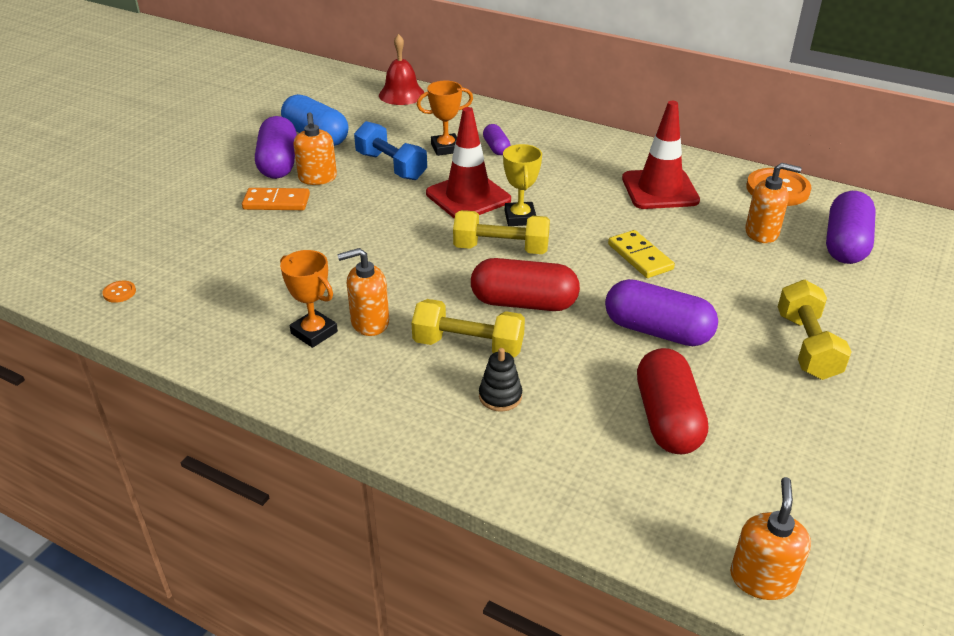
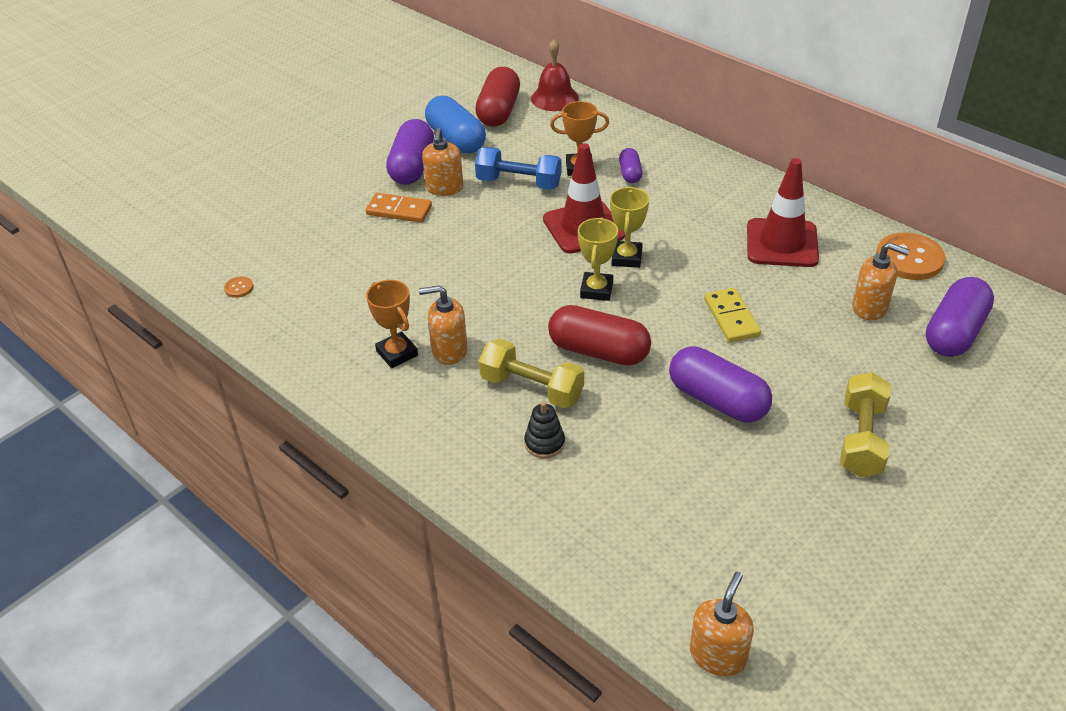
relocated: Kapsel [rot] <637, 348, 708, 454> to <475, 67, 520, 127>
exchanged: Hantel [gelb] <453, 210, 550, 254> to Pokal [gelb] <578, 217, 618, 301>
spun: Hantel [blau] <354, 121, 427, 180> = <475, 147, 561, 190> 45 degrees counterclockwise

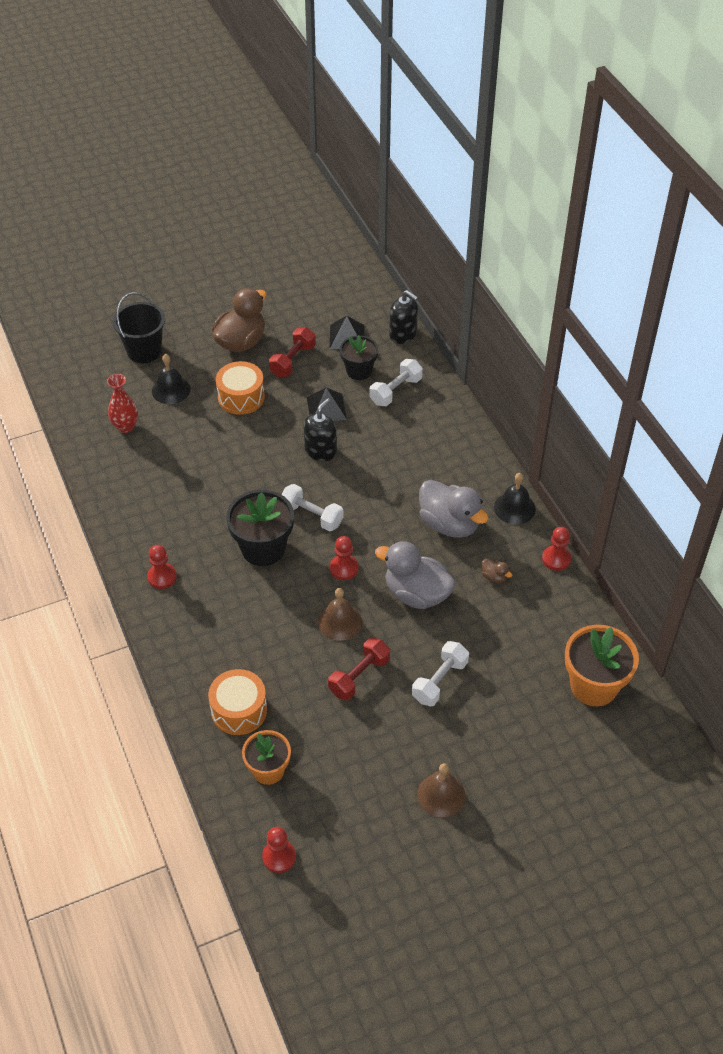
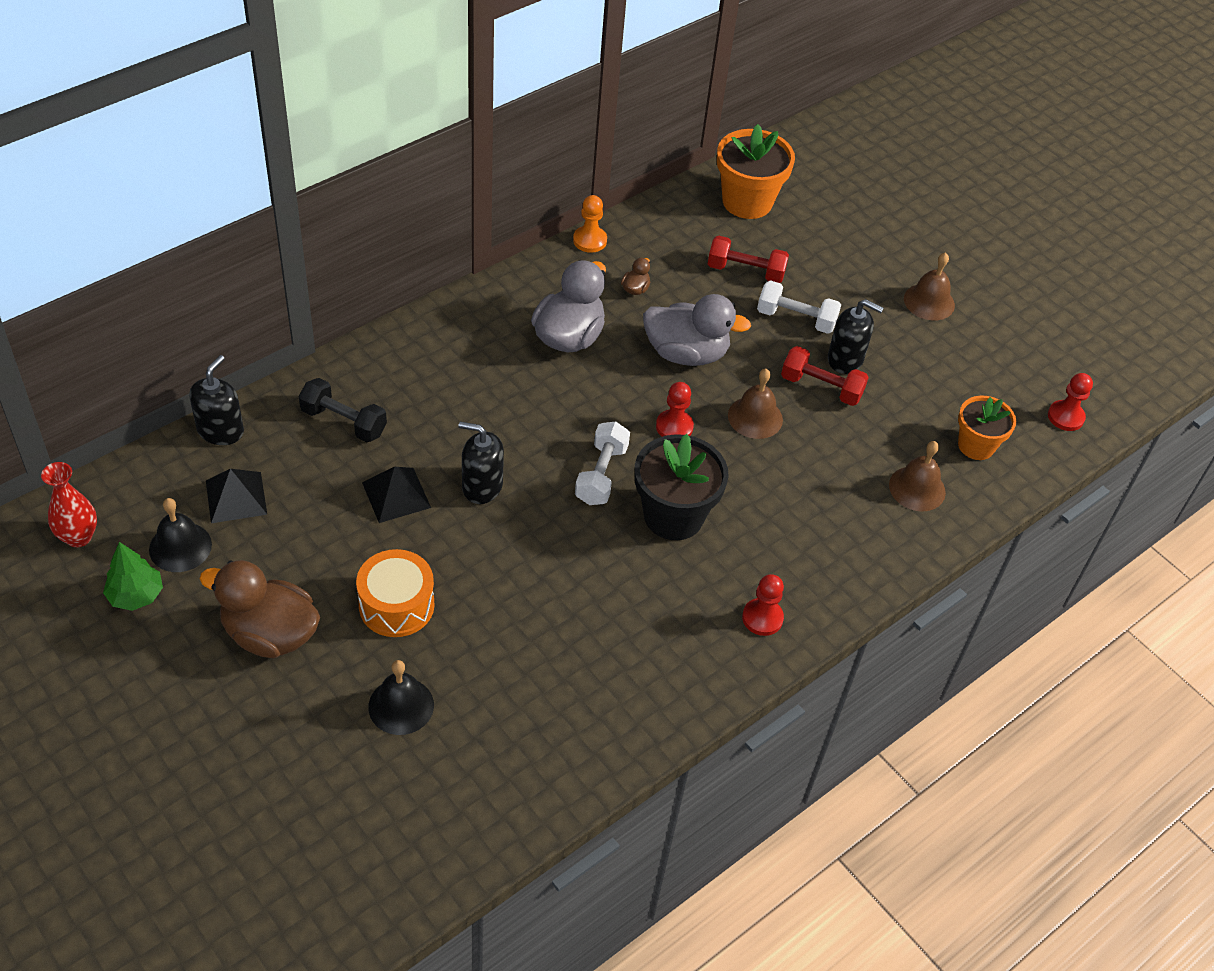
missing: Eimer [schwarz] <113, 292, 165, 363>; Blumentopf [schwarz] <340, 335, 378, 380>
appeared: Seifenspender [schwarz] <828, 299, 884, 374>; Baum [grün] <103, 542, 163, 611>
relocated: Hantel [rot] <269, 327, 316, 377> to <708, 235, 789, 283>; Vase [rot] <107, 374, 138, 433> to <41, 462, 97, 547>; Glocke [schwarz] <494, 473, 536, 524> to <149, 498, 212, 572>
exchanged: Trommel [orange] <208, 669, 267, 735> to Glocke [braun] <889, 441, 946, 511>
colour: Hantel [weiß] <370, 359, 423, 406> to Hantel [schwarz] <299, 378, 387, 442>; Bauer [rot] <542, 527, 571, 571> to Bauer [orange] <573, 195, 607, 253>
spun: Ente [grau] <375, 541, 456, 609> = <643, 294, 751, 366> 90 degrees counterclockwise

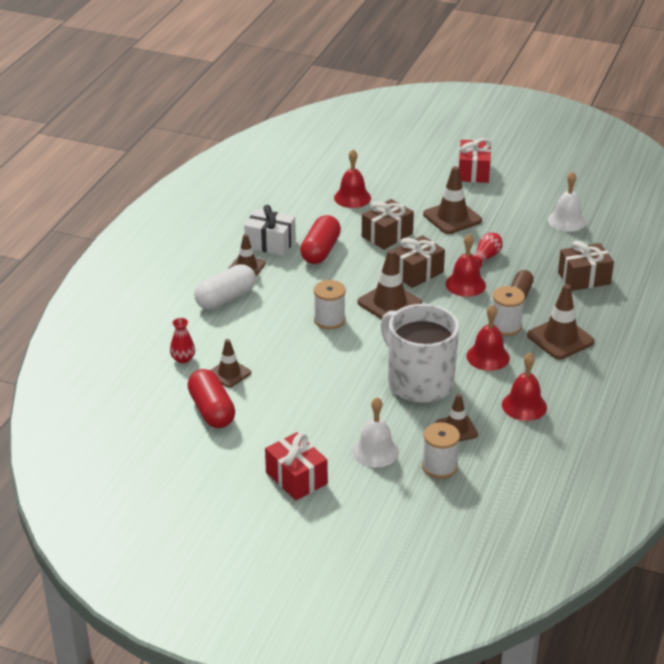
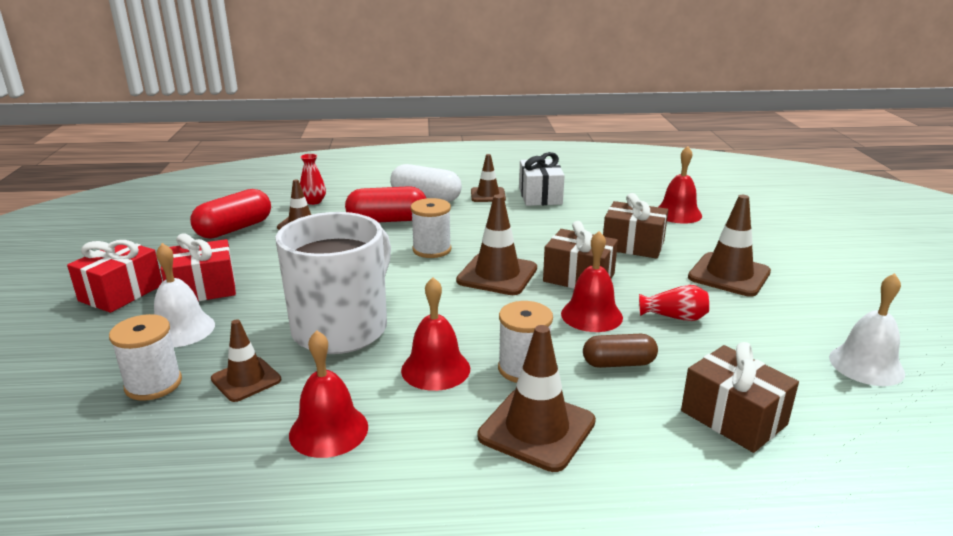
relocated: Geschenk [rot] <459, 138, 491, 183> to <161, 233, 236, 301>; Kapsel [rot] <300, 215, 341, 264> to <345, 186, 426, 222>

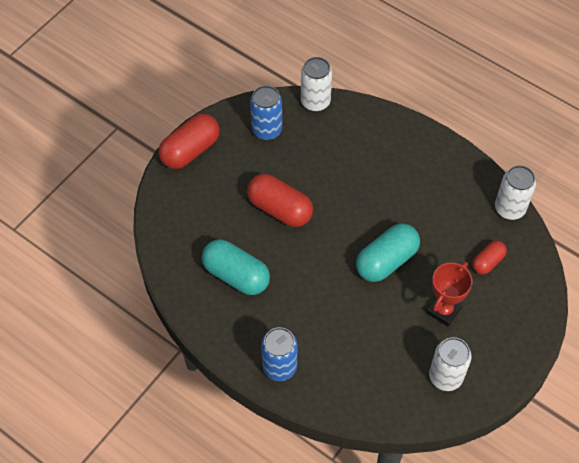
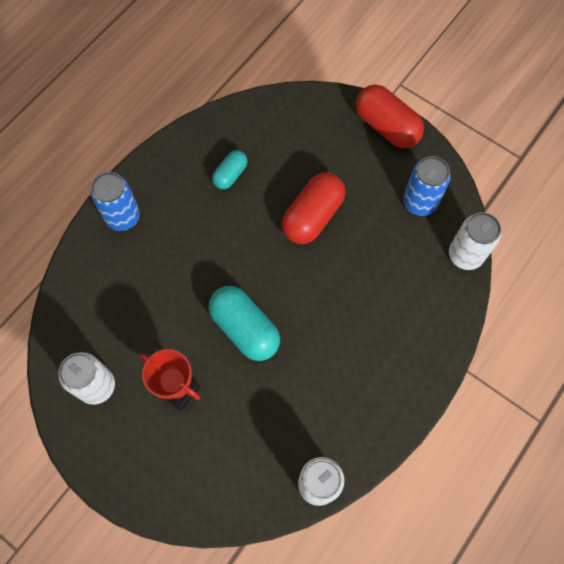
missing: Kapsel [rot] <472, 241, 507, 275>
size: Kapsel [türkis] <202, 240, 270, 295> = <212, 150, 248, 189> x0.57

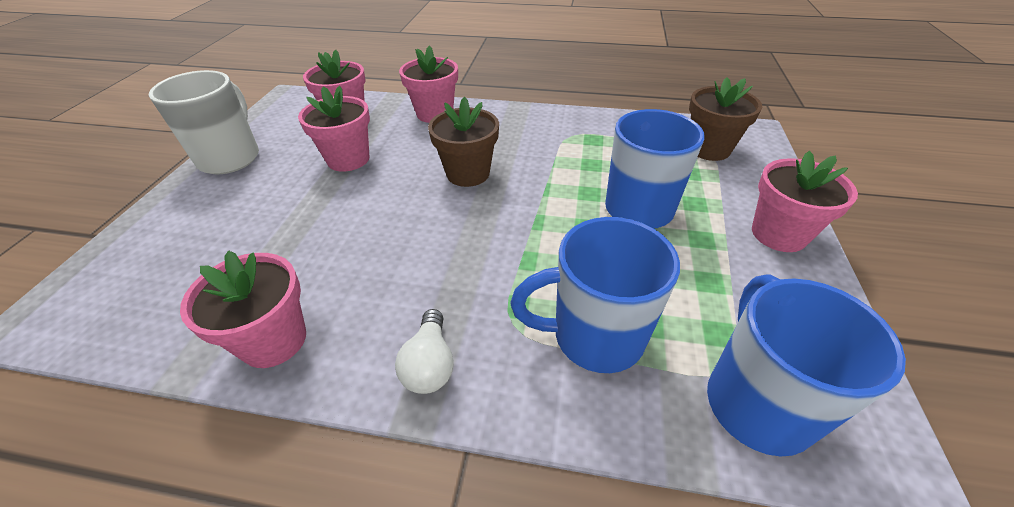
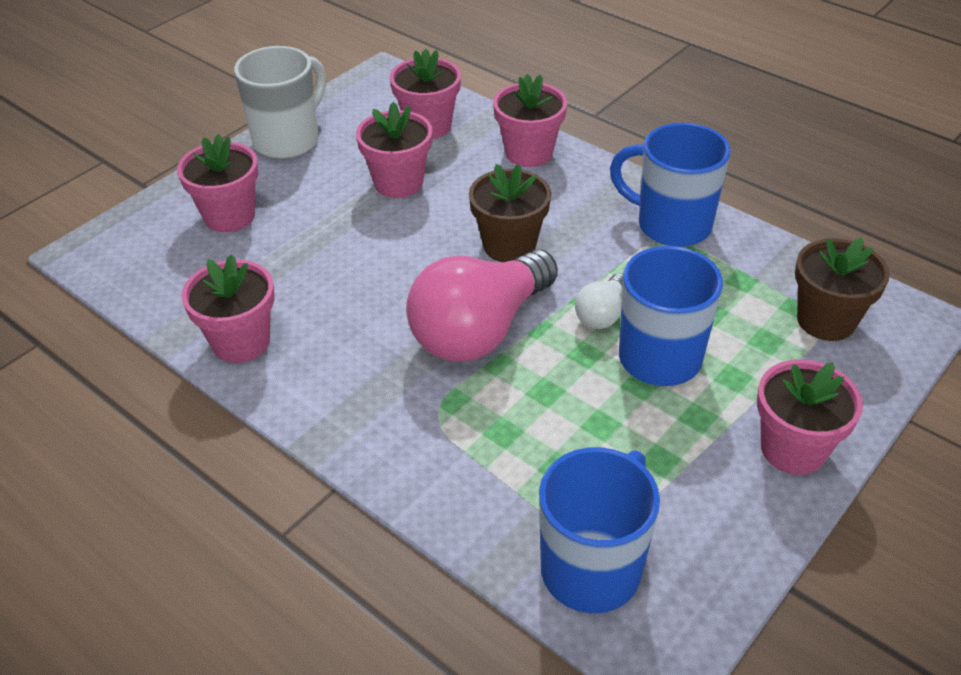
appeared: Blumentopf [rosa] <177, 134, 259, 232>; Glühbirne [rosa] <406, 249, 558, 362>
relocated: Tasse [blau] <511, 217, 680, 373> to <610, 123, 731, 247>; Glühbirne [weiß] <395, 309, 454, 394> to <575, 273, 623, 329>

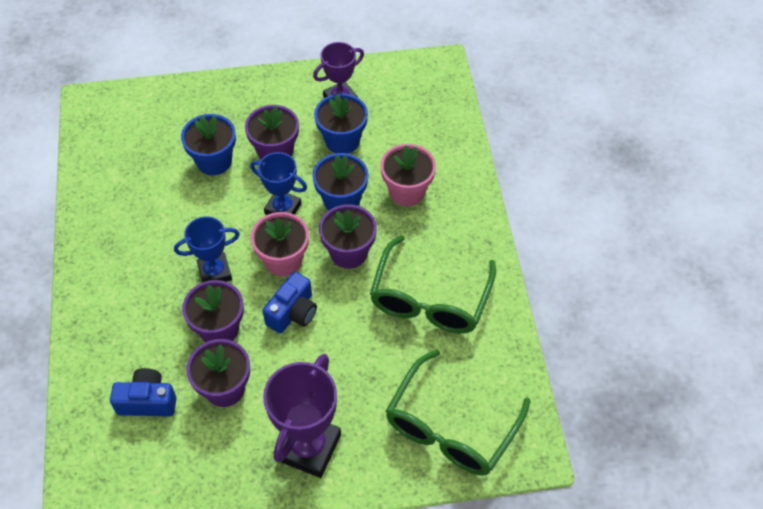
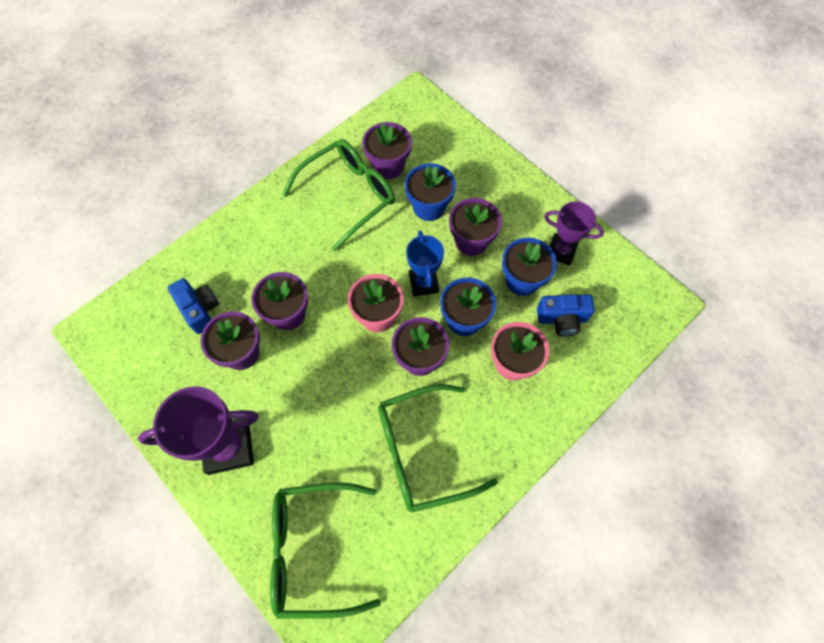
missing: Pokal [blau] <174, 216, 240, 282>
appeared: Blumentopf [lila] <362, 122, 412, 179>; Brille [grün] <282, 139, 395, 251>
relocated: Kamera [blau] <263, 272, 317, 333> to <537, 294, 595, 336>

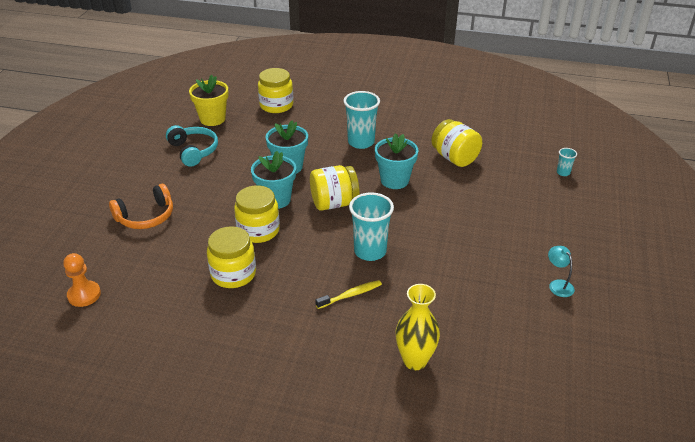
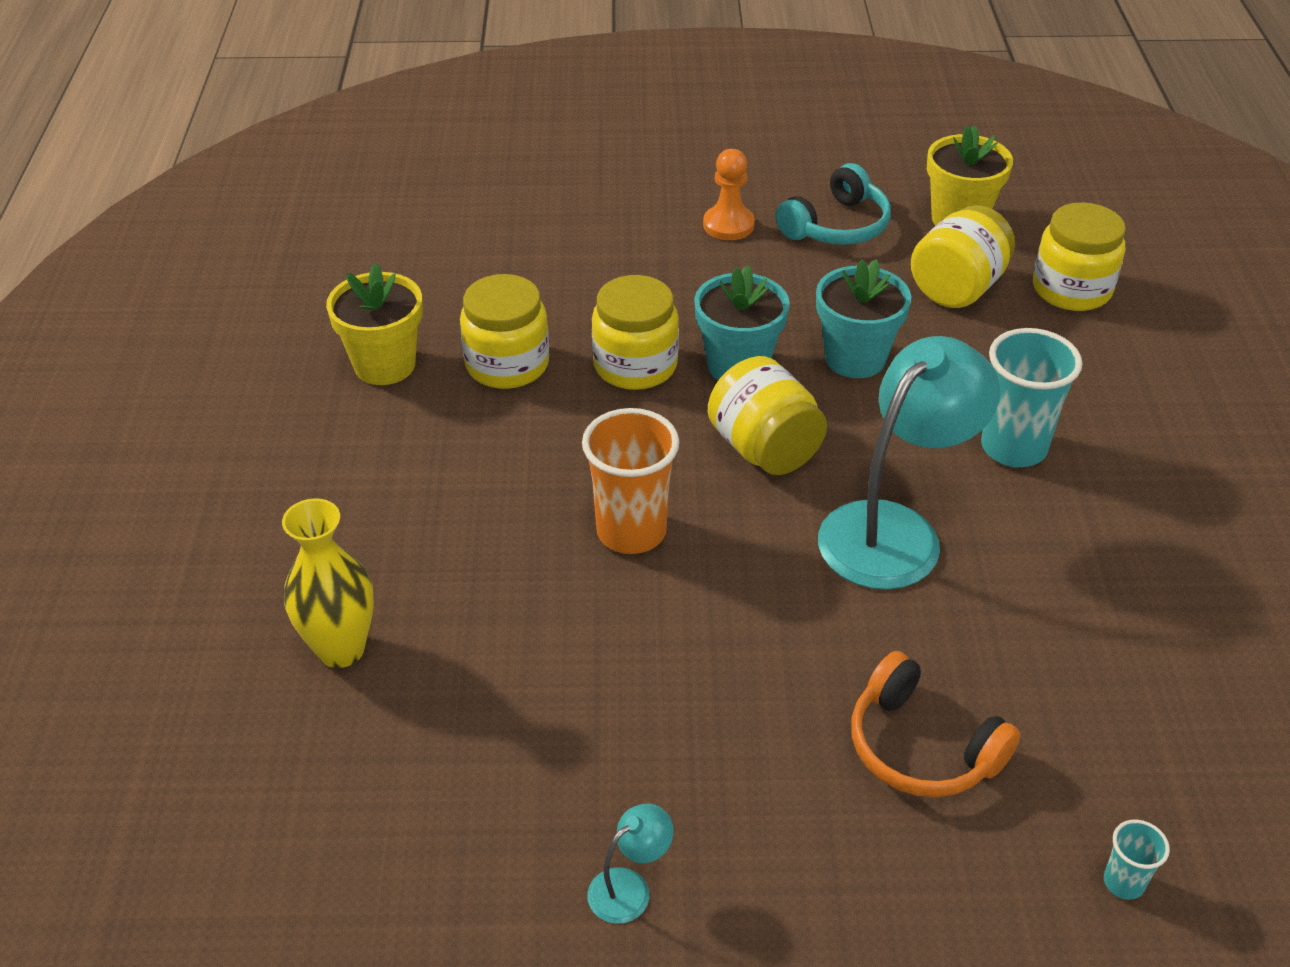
missing: Zahnbürste [gelb] <315, 280, 382, 309>
appeared: Blumentopf [gelb] <326, 263, 423, 385>
relocated: Einmachglas [gelb] <431, 119, 482, 167> to <911, 205, 1015, 308>; Kopfhörer [orange] <109, 184, 173, 229> to <851, 651, 1020, 797>; Bauer [orange] <63, 253, 101, 307> to <703, 149, 755, 240>
exchanged: Blumentopf [türkis] <375, 133, 418, 189> to Lampe [türkis] <818, 336, 1000, 590>
colour: Becher [türkis] <349, 192, 394, 261> to Becher [orange] <582, 408, 679, 554>

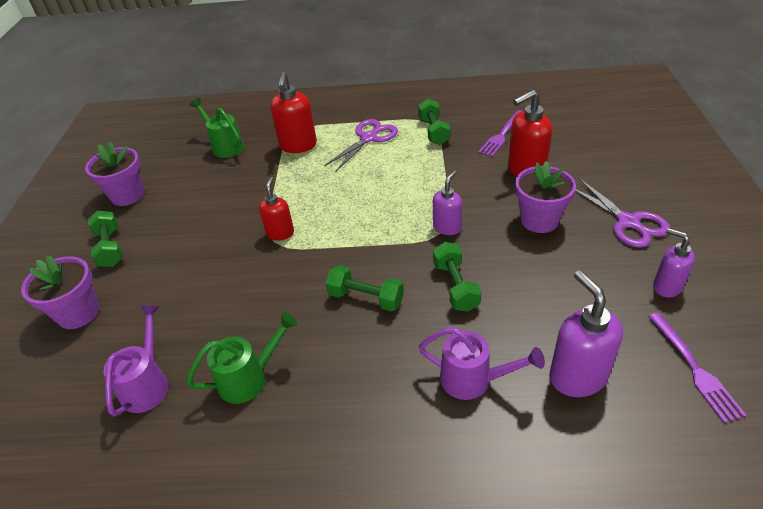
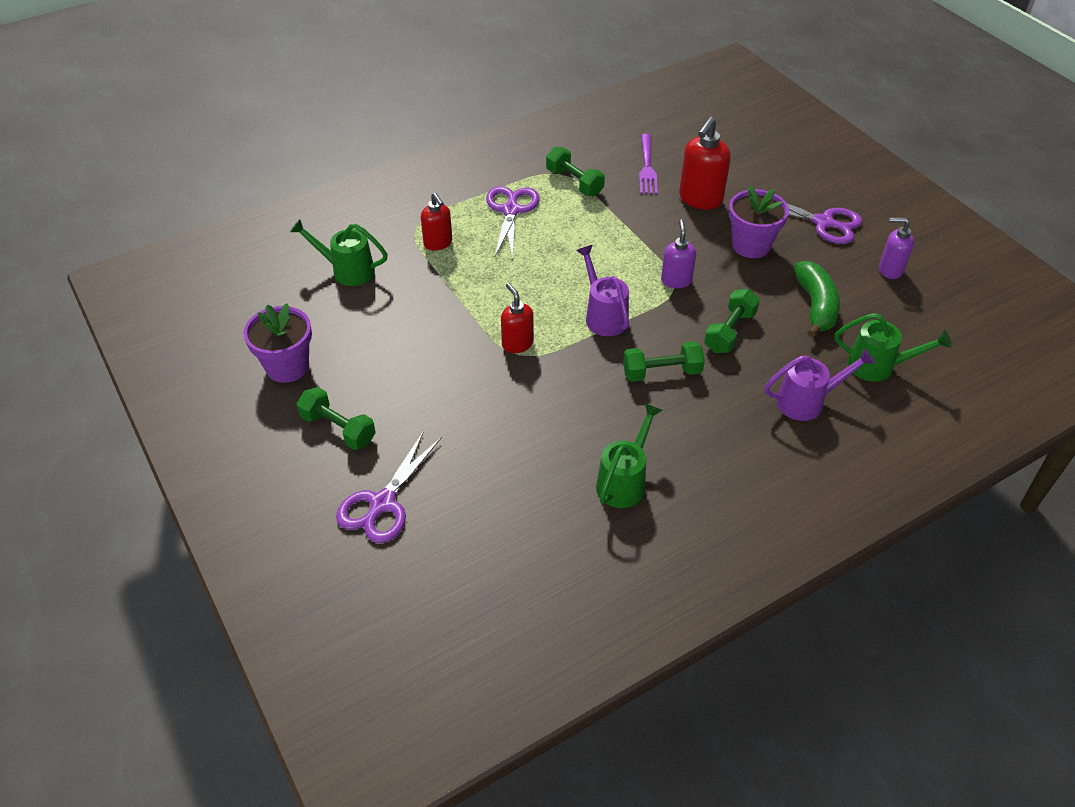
missing: Gabel [lila] <648, 312, 747, 423>
appeared: Banane [grün] <794, 261, 840, 338>
relocated: Gießkanne [lila] <103, 305, 169, 416> to <576, 245, 629, 336>
exchanged: Blumentopf [lila] <21, 255, 99, 329> to Schere [lila] <336, 431, 442, 543>; Seifenspender [lila] <549, 270, 623, 397> to Gießkanne [grün] <835, 313, 951, 382>
spun: Hantel [grün] <433, 242, 481, 312> = <704, 289, 760, 353> 75 degrees clockwise
size: Seifenspender [rot] <270, 72, 317, 153> = <421, 193, 452, 251> x0.63

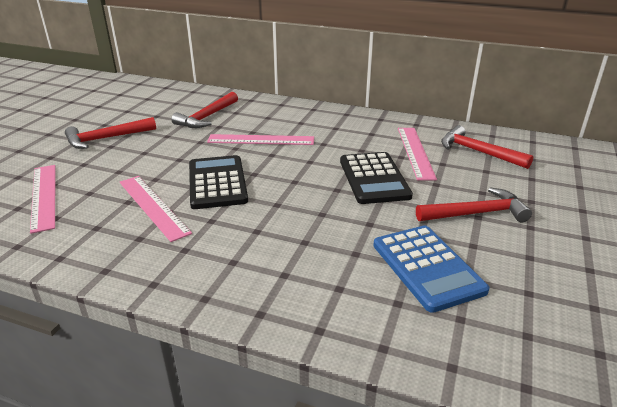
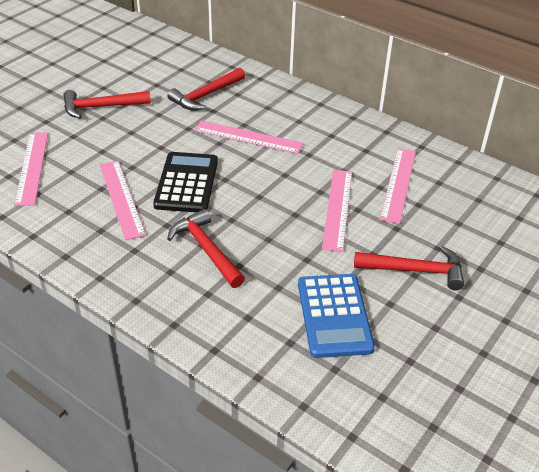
relocated: Hammer [rot] <441, 125, 534, 169> to <167, 209, 245, 288>
exchanged: Taschenrechner [schwarz] <340, 152, 413, 204> to Lineal [rosa] <322, 170, 352, 252>

